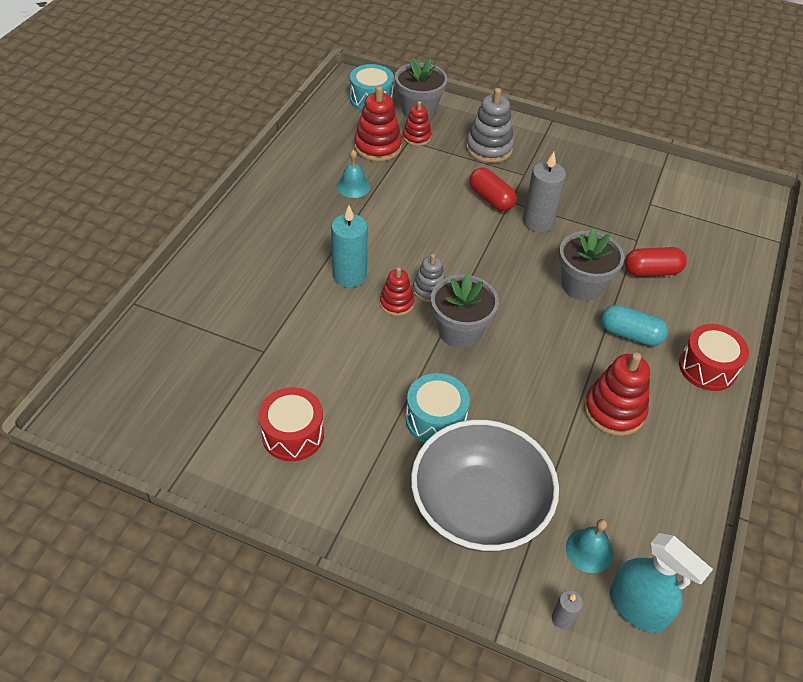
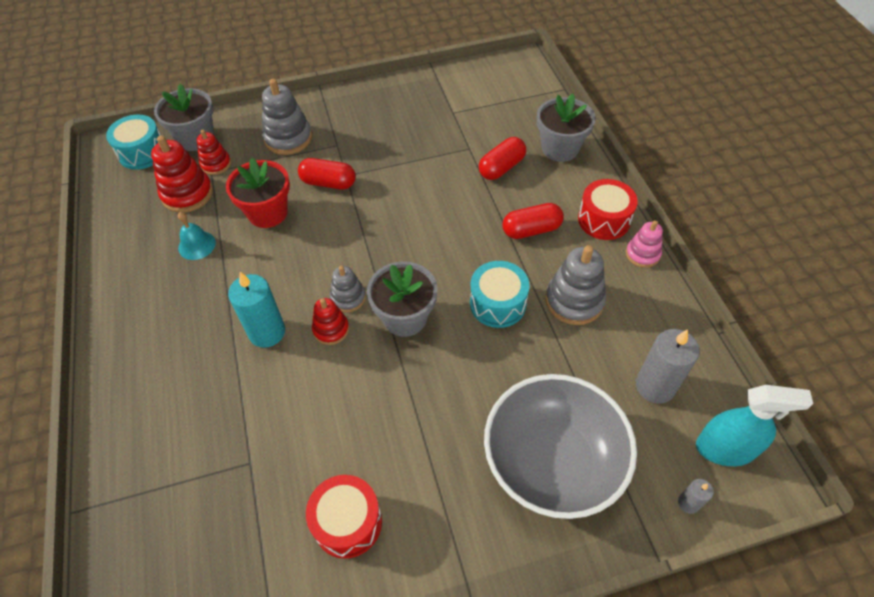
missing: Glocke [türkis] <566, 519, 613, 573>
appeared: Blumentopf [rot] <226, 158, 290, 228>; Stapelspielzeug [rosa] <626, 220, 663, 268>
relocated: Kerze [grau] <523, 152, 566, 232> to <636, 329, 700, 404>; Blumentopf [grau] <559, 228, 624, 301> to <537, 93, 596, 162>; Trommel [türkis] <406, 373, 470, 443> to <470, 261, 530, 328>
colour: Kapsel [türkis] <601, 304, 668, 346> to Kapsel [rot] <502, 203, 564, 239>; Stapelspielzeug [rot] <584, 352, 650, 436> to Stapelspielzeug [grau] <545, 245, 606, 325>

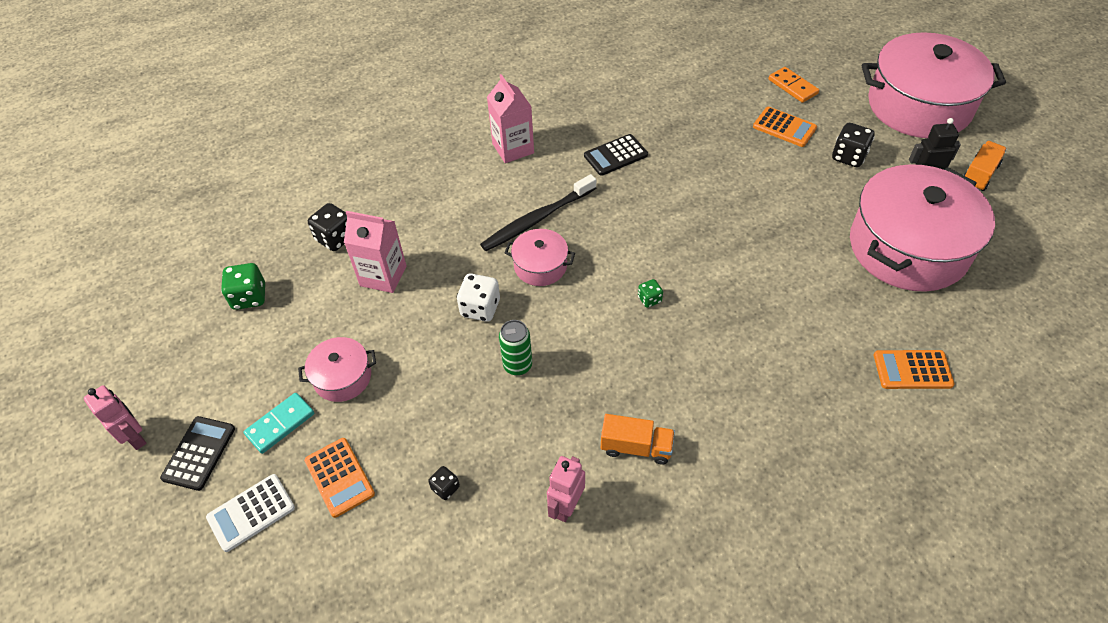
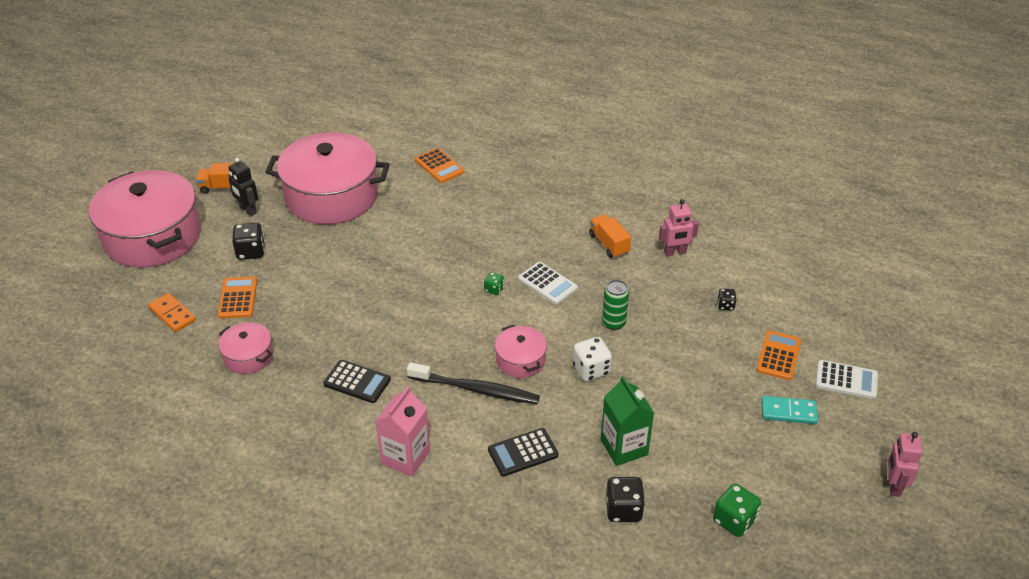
appeared: Taschenrechner [weiß] <518, 262, 578, 305>
relocated: Kochtopf [rosa] <298, 337, 376, 402> to <218, 322, 273, 374>; Taschenrechner [schwarz] <160, 416, 235, 491> to <488, 428, 559, 477>
colour: Getränkekarton [rosa] <344, 211, 407, 293> to Getränkekarton [grün] <601, 376, 654, 466>
spun: Dominostein [orange] <768, 67, 819, 103> = <148, 293, 196, 332> 60 degrees counterclockwise

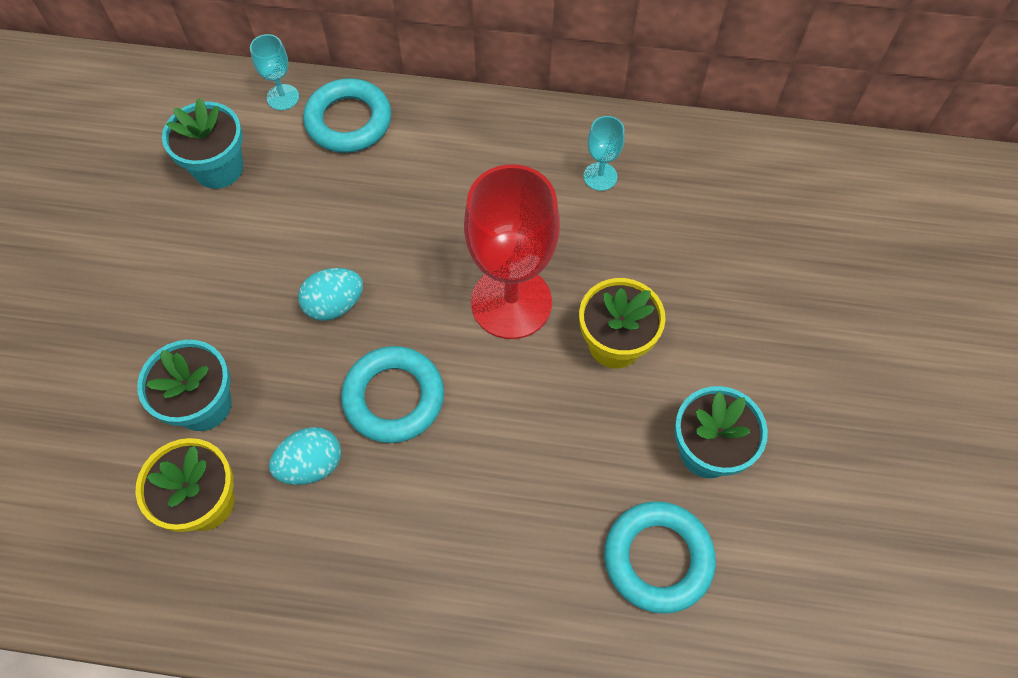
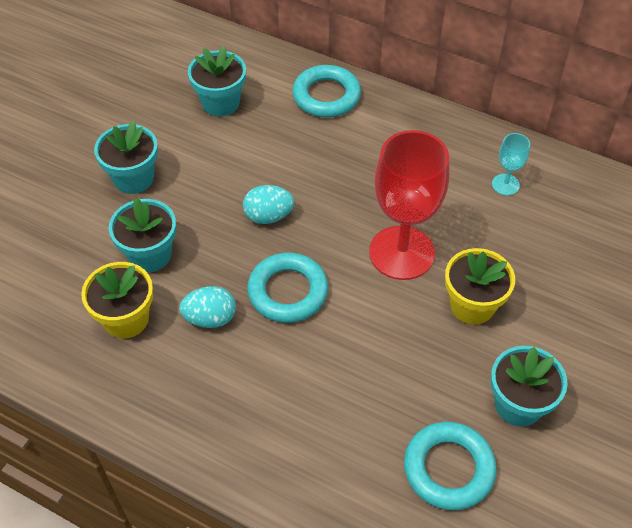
missing: Kelch [türkis] <250, 34, 299, 110>
appeared: Blumentopf [türkis] <94, 121, 158, 194>

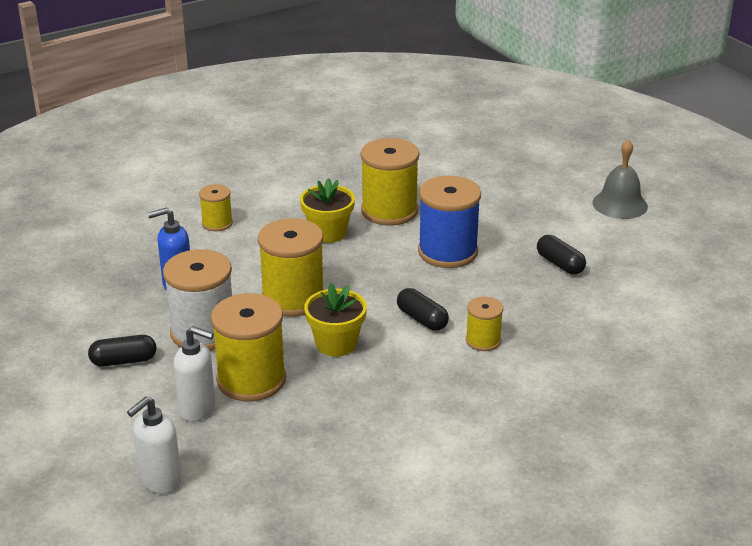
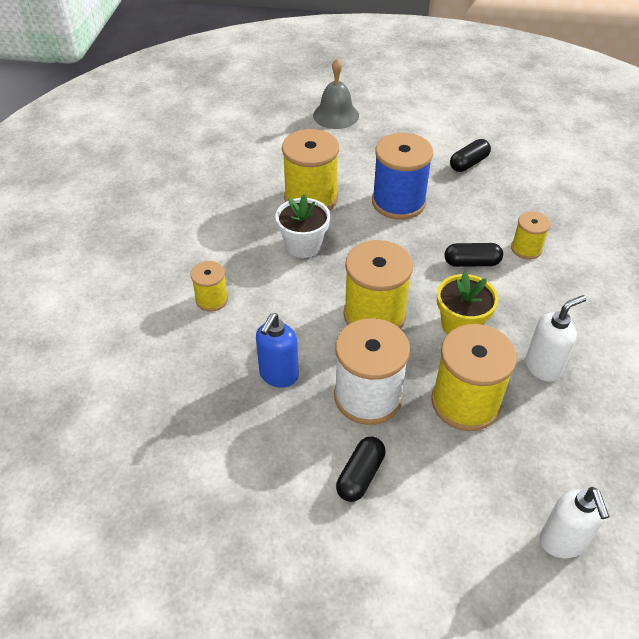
relocated: Glocke [grau] <592, 139, 648, 219> to <313, 58, 359, 129>; Seifenspender [weiß] <174, 326, 215, 422> to <525, 295, 586, 382>
colour: Blumentopf [gelb] <300, 178, 355, 243> to Blumentopf [weiß] <275, 194, 330, 258>
spun: Kapsel [schwarz] <537, 235, 586, 275> = <450, 139, 491, 172> 45 degrees counterclockwise

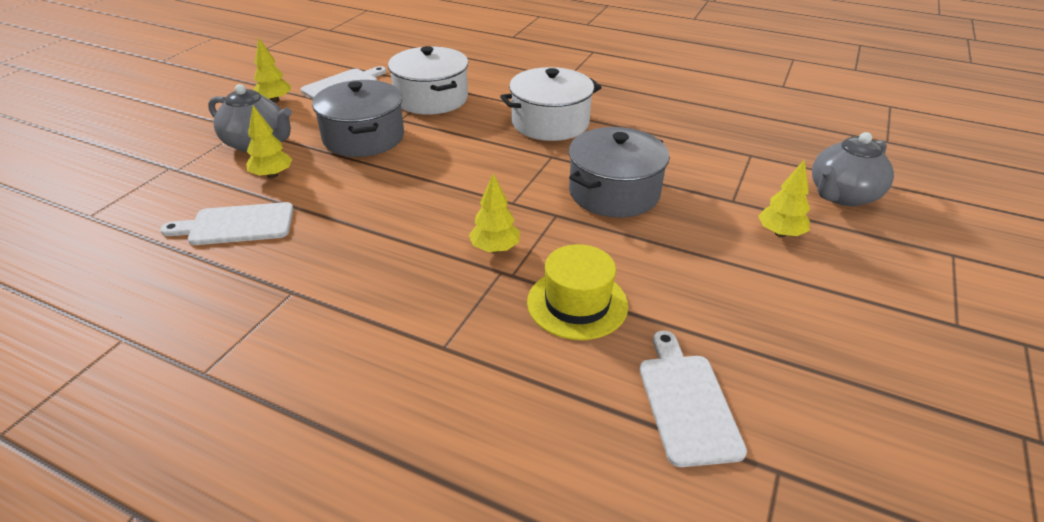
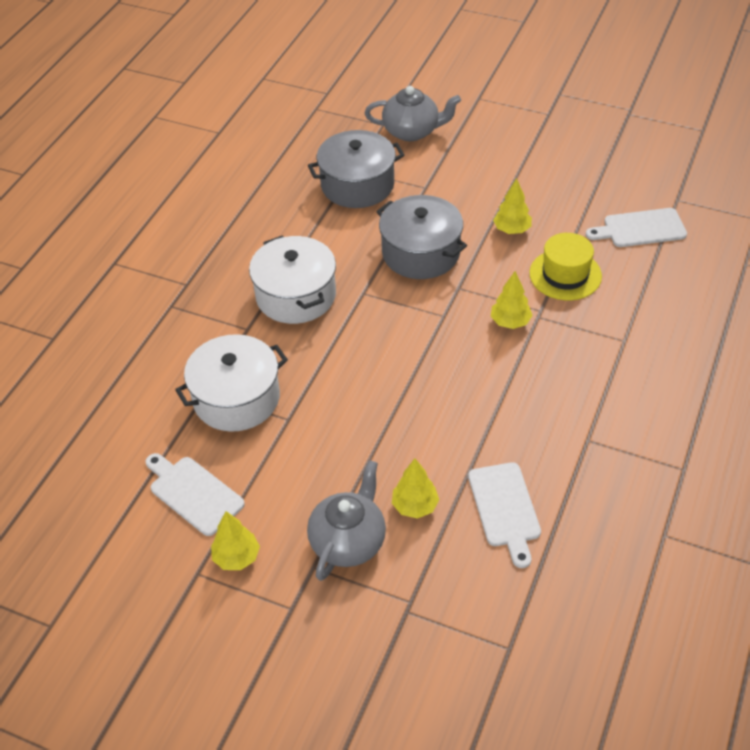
relocated: Kochtopf [grau] <312, 80, 404, 157> to <308, 130, 405, 208>; Baum [gelb] <758, 159, 810, 237> to <493, 178, 532, 234>
spun: Teekanne [grau] <812, 132, 894, 206> = <365, 86, 461, 141> 45 degrees counterclockwise

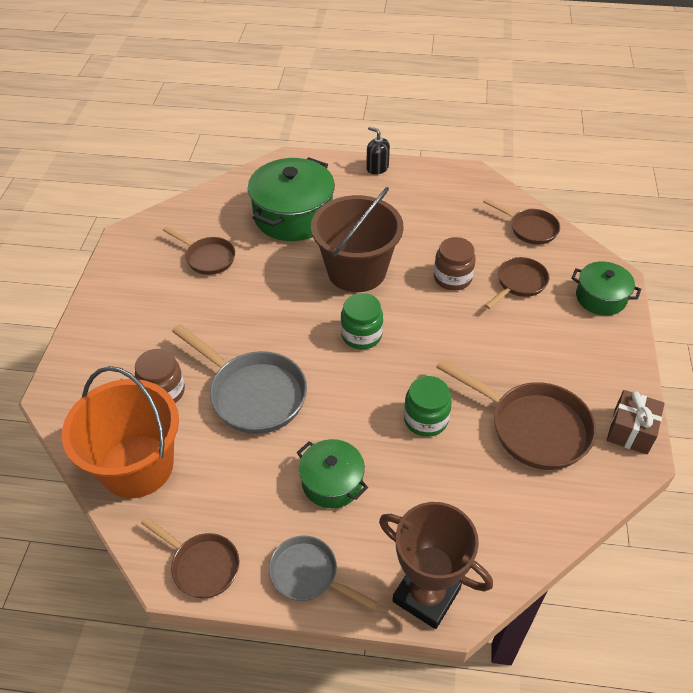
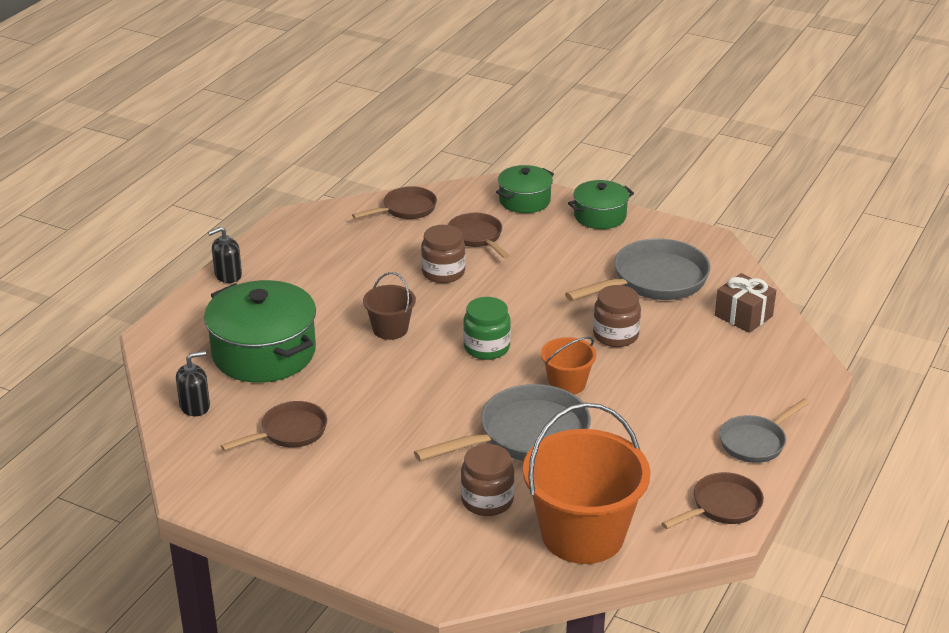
missing: Pokal [braun] <379, 502, 493, 629>
appeared: Eimer [orange] <541, 337, 596, 395>; Seifenspender [schwarz] <176, 351, 210, 416>
relocated: Geschenk [braun] <607, 390, 665, 454> to <715, 273, 776, 333>; Kochtopf [grün] <297, 439, 368, 508> to <568, 180, 634, 229>
colour: Pfanne [braun] <436, 359, 596, 470> to Pfanne [grau] <565, 238, 711, 301>; Einmachglas [grün] <404, 376, 452, 437> to Einmachglas [braun] <593, 285, 641, 347>
size: Eimer [braun] <311, 187, 404, 292> = <363, 272, 416, 340> x0.50

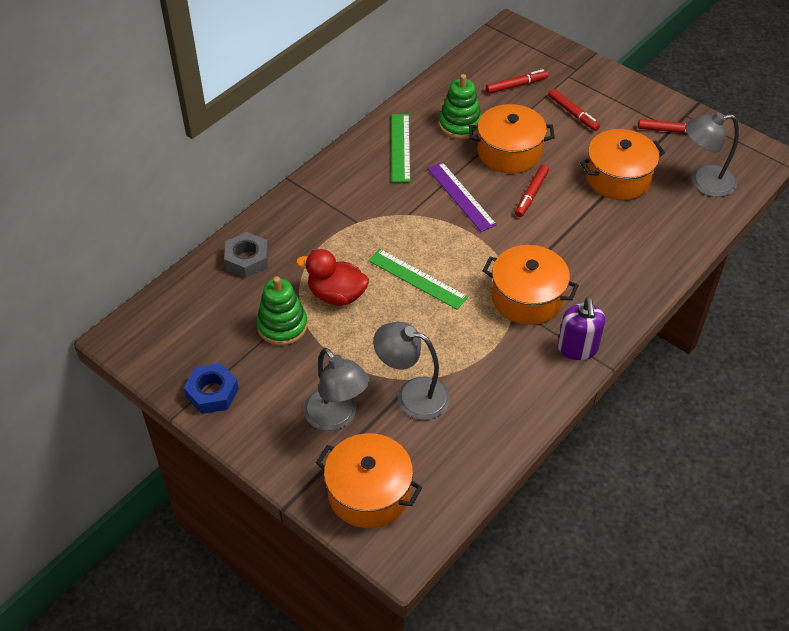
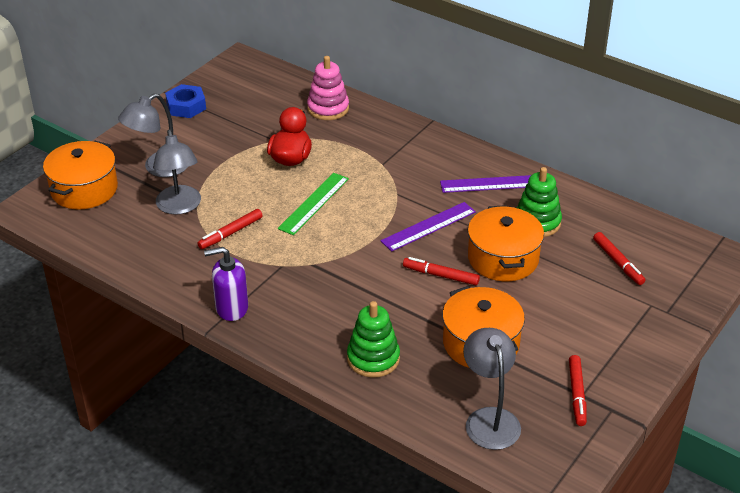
missing: Kochtopf [orange] <483, 245, 579, 325>
relocated: Filzstift [rot] <548, 89, 600, 131> to <197, 209, 263, 249>; Stapelspielzeug [grün] <256, 277, 308, 345> to <347, 301, 400, 378>
exchanged: Sechskantmutter [grau] <224, 232, 269, 278> to Stapelspielzeug [rosa] <307, 56, 349, 120>
colour: Lineal [grün] <392, 114, 410, 182> to Lineal [lila] <440, 175, 531, 193>
spun: Lampe [grau] <373, 322, 450, 420> = <153, 129, 201, 215> 150 degrees clockwise

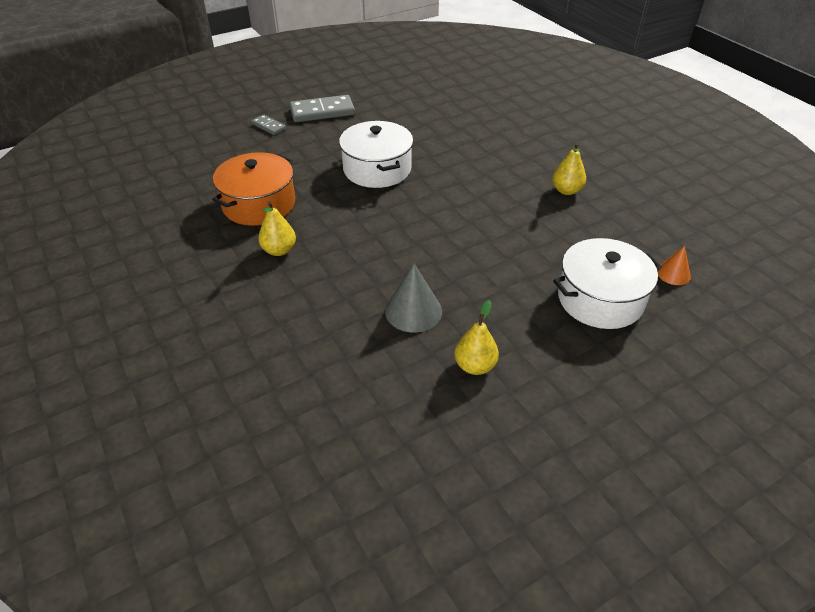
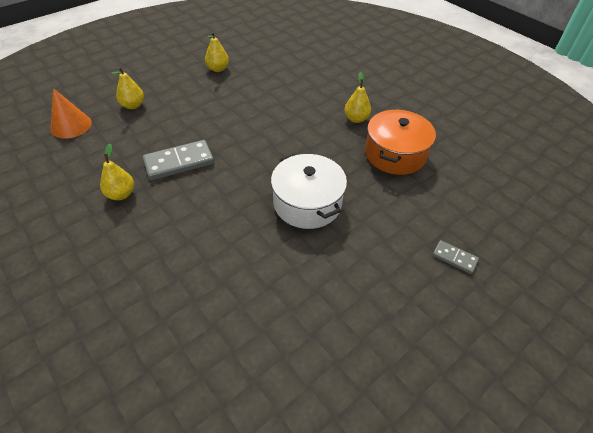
missing: Kegel [grau] <385, 263, 442, 332>
relocated: Dominostein [grau] <289, 95, 355, 122> to <143, 140, 214, 180>
exchanged: Kochtopf [weiß] <553, 238, 662, 329> to Birne [gelb] <111, 67, 144, 109>
size: Kegel [orange] <657, 246, 691, 285> = <51, 88, 92, 139> x1.64

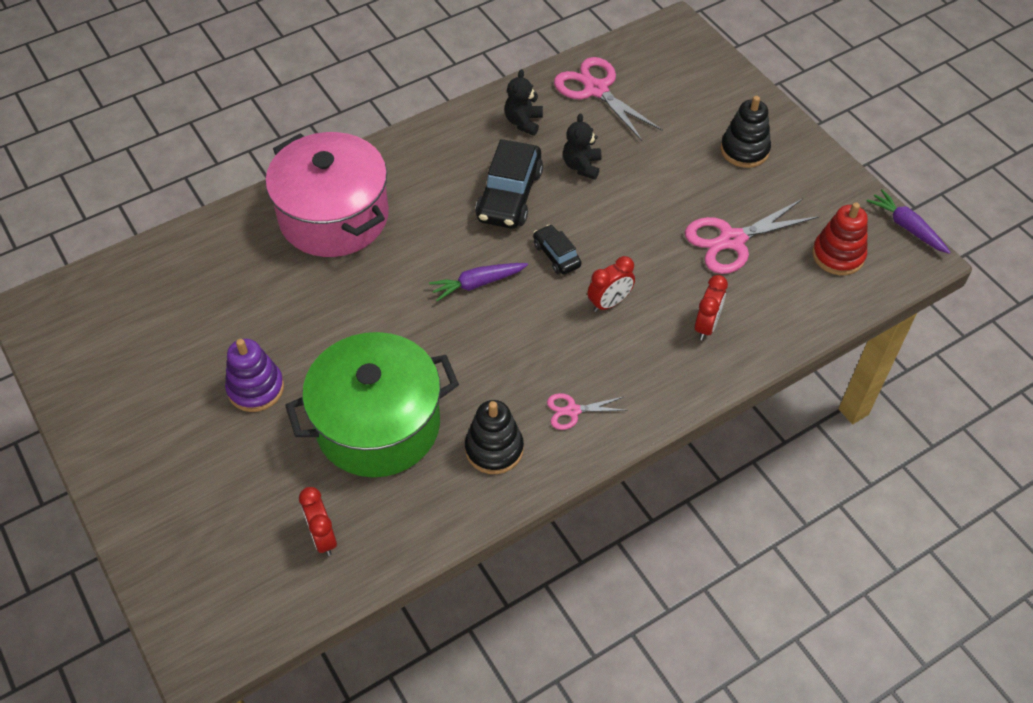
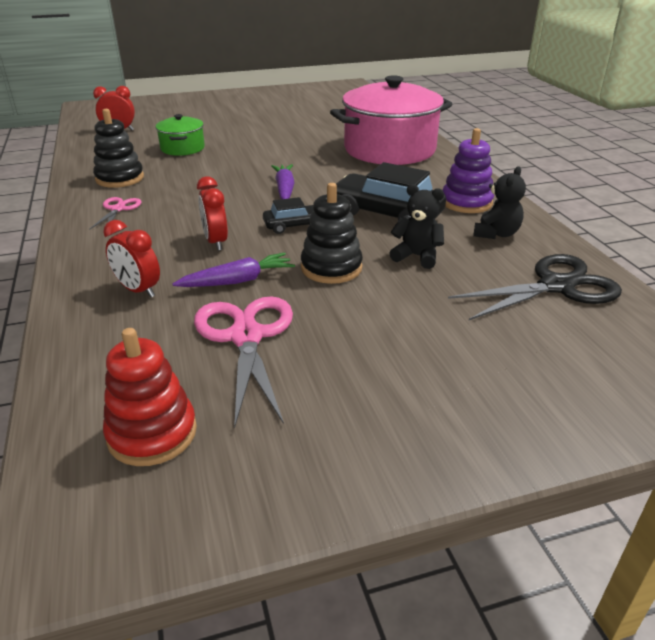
relocated: Stapelspielzeug [schwarz] <721, 96, 771, 168> to <301, 183, 363, 284>; Karotte [lila] <867, 189, 950, 254> to <172, 252, 295, 287>; Stapelspielzeug [lila] <225, 339, 284, 412> to <442, 128, 494, 213>
colour: Schere [rosa] <554, 57, 663, 141> to Schere [schwarz] <448, 254, 622, 320>
spun: Teddybär [schwarz] <504, 69, 543, 136> = <473, 166, 526, 239> 90 degrees clockwise
size: Kochtopf [grün] <285, 332, 459, 477> = <155, 114, 205, 156> x0.48

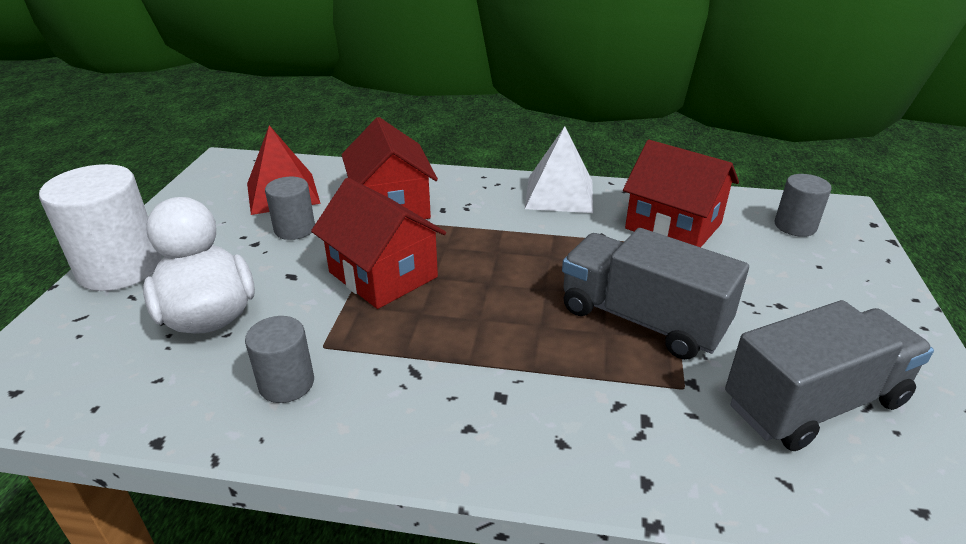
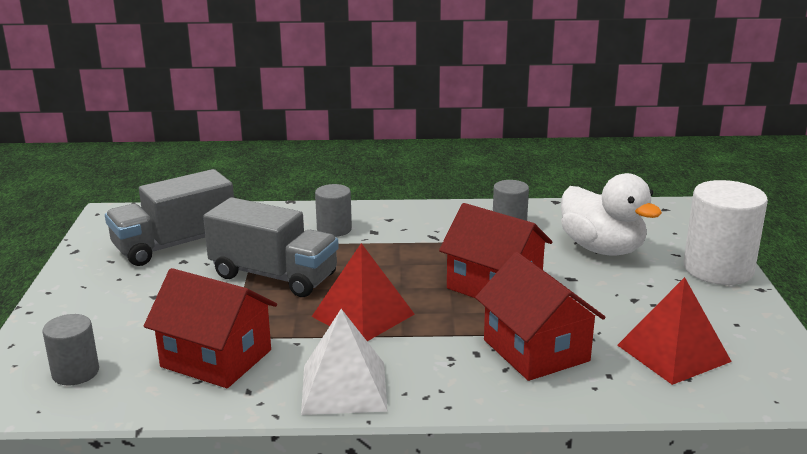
appeared: Pyramide [rot] <311, 243, 415, 341>
relocated: Vollzylinder [grau] <265, 177, 315, 240> to <315, 184, 352, 237>

